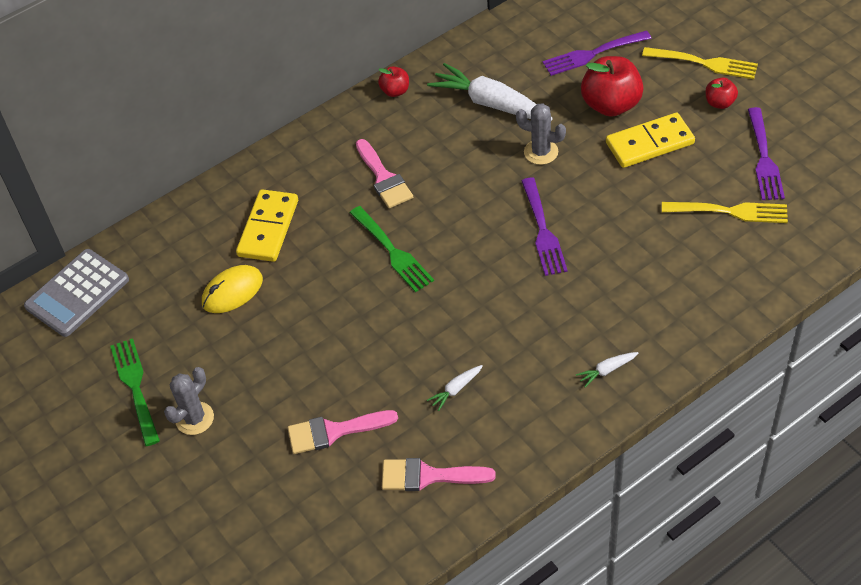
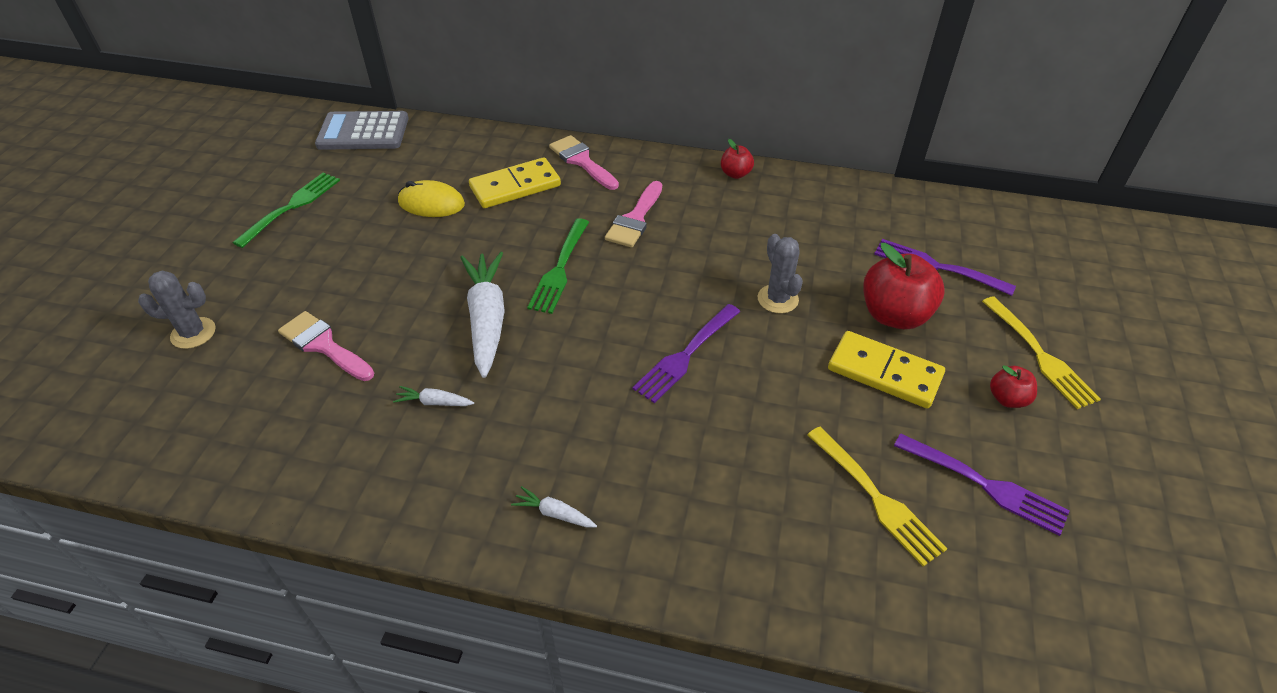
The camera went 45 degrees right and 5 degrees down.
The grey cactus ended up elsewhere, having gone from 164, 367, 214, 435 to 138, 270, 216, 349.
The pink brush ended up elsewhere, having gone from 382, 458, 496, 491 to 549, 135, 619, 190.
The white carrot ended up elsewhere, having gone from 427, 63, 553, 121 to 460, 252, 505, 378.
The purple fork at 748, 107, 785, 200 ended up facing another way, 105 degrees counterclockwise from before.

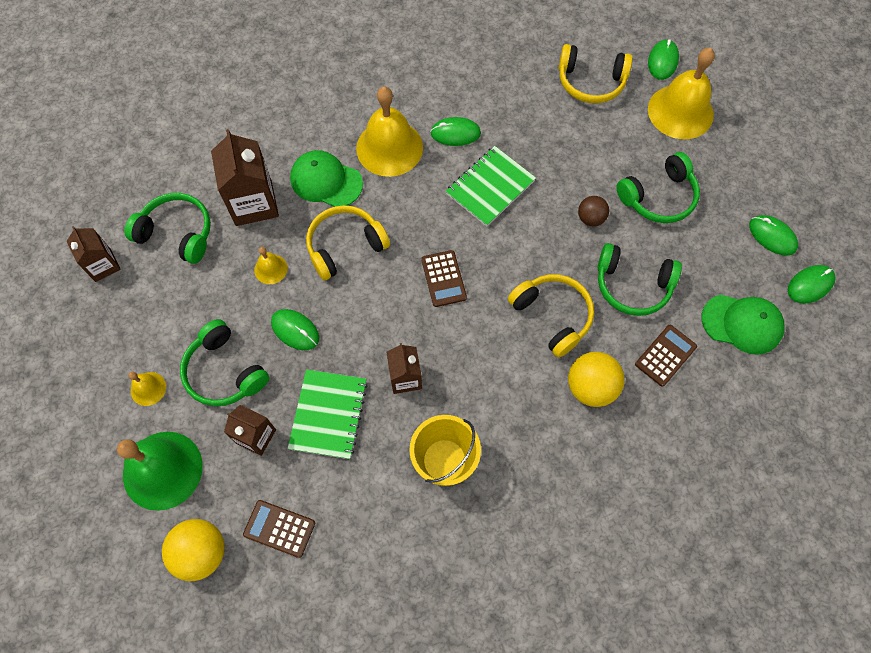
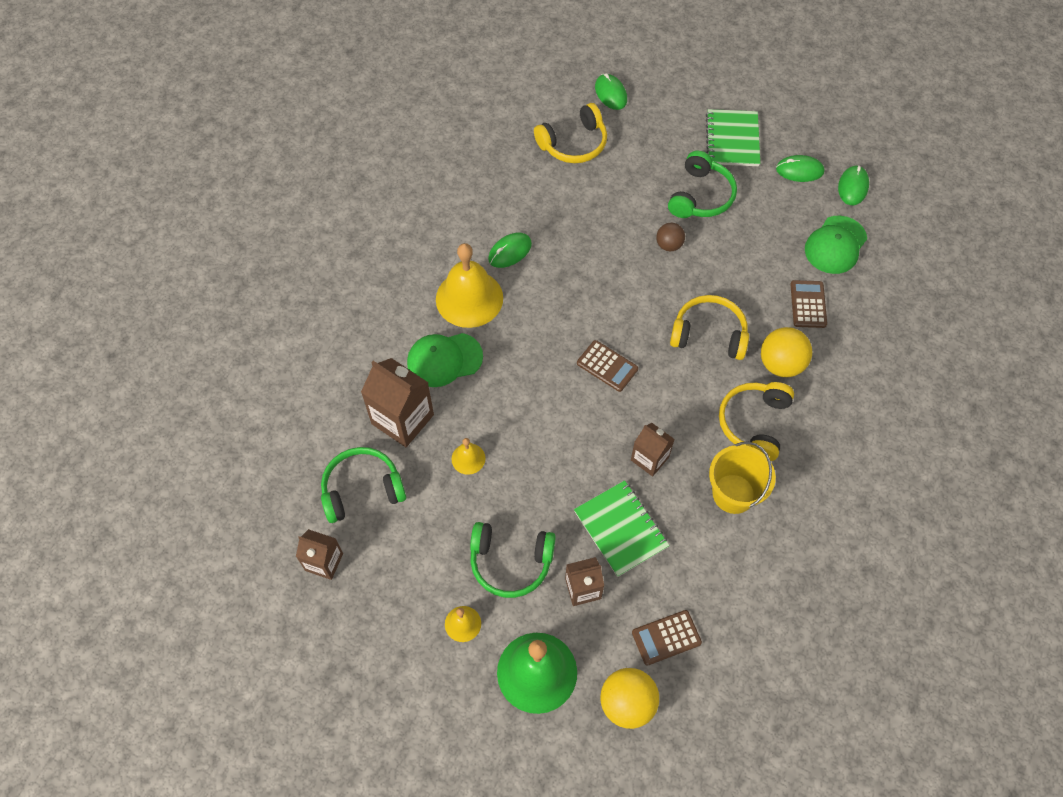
The camera went 40 degrees left and 5 degrees down.
The second view lost the green mouse at 271, 309, 319, 350.
The yellow headphones ended up elsewhere, having gone from 306, 205, 390, 280 to 719, 382, 794, 461.
The green notebook ended up elsewhere, having gone from 446, 146, 536, 227 to 706, 109, 760, 166.
The second view lost the green headphones at 598, 243, 682, 316.
The second view lost the yellow bell at 648, 48, 715, 139.
The green cap at 702, 294, 785, 355 ended up facing another way, 150 degrees clockwise from before.

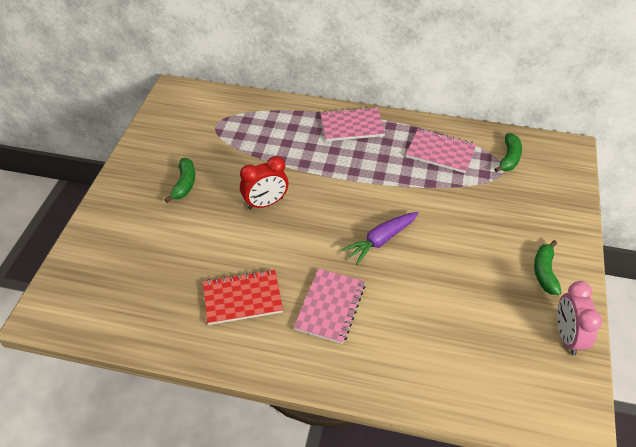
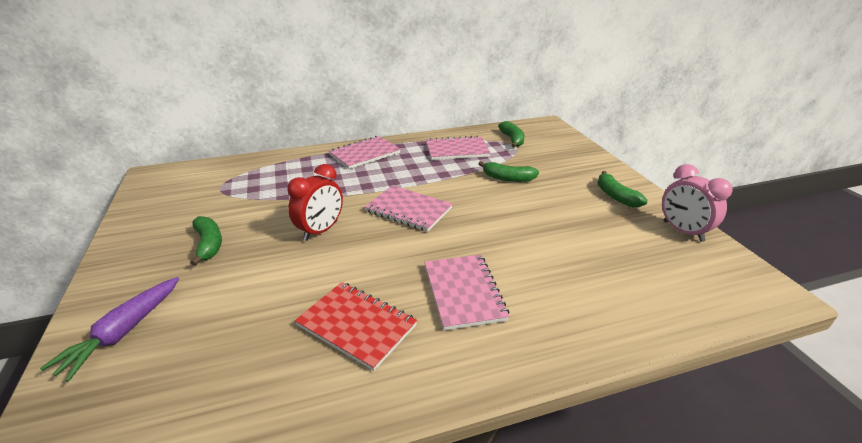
The camera went 30 degrees left and 15 degrees down.
The red notebook at 203, 269, 283, 325 ended up facing another way, 75 degrees clockwise from before.
The purple carrot ended up elsewhere, having gone from 341, 212, 419, 265 to 40, 277, 179, 382.
The second view gained the pink notebook at 365, 185, 453, 232.
The second view gained the green banana at 479, 161, 539, 182.

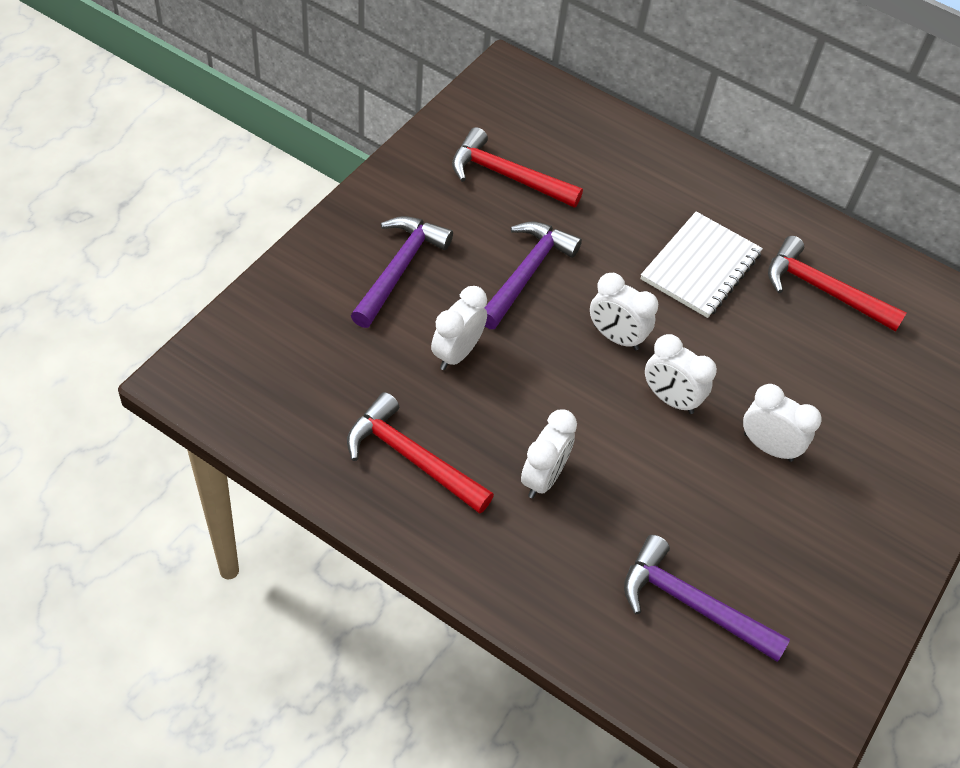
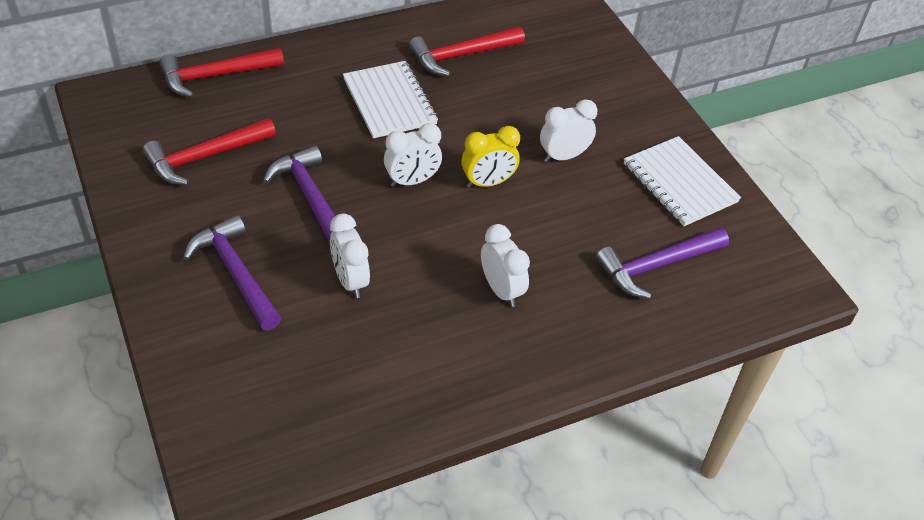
The camera went 55 degrees left and 5 degrees down.
The red hammer ended up elsewhere, having gone from 347, 392, 494, 514 to 159, 48, 284, 97.
What was the white clock at 645, 334, 717, 414 turned into the yellow clock at 461, 126, 520, 188.
The second view gained the white notebook at 624, 136, 741, 226.

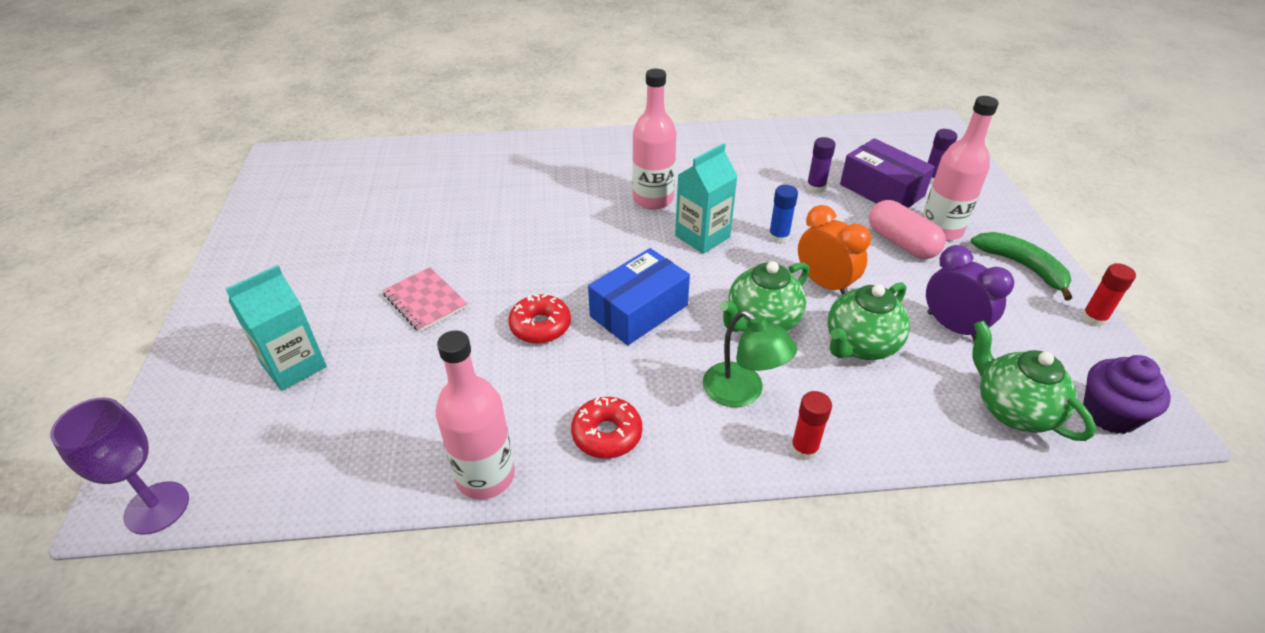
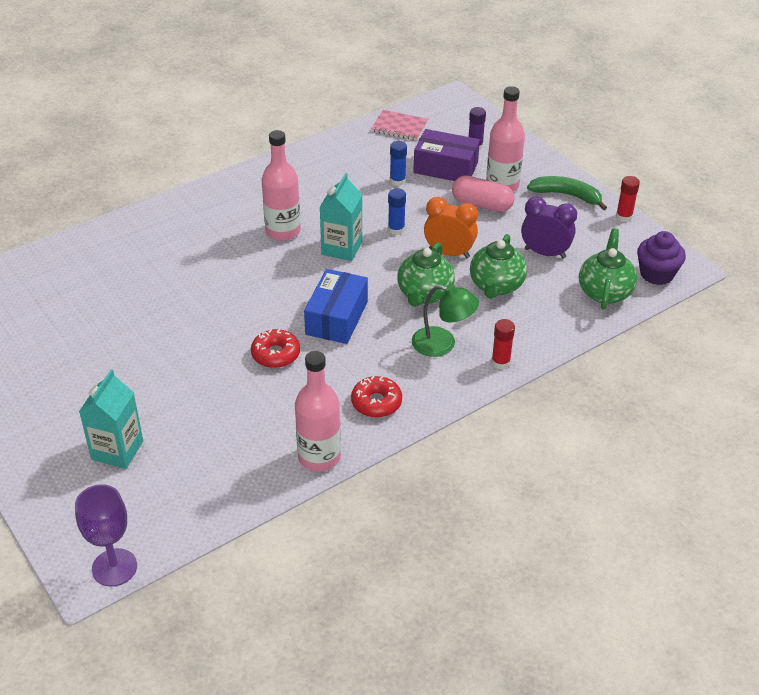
The camera went 30 degrees left and 0 degrees up.
The pink notebook ended up elsewhere, having gone from 382, 267, 468, 332 to 371, 110, 428, 141.
What was the purple glue stick at 806, 137, 836, 193 turned into the blue glue stick at 390, 141, 407, 186.
The green teapot at 973, 321, 1096, 441 ended up facing another way, 75 degrees clockwise from before.

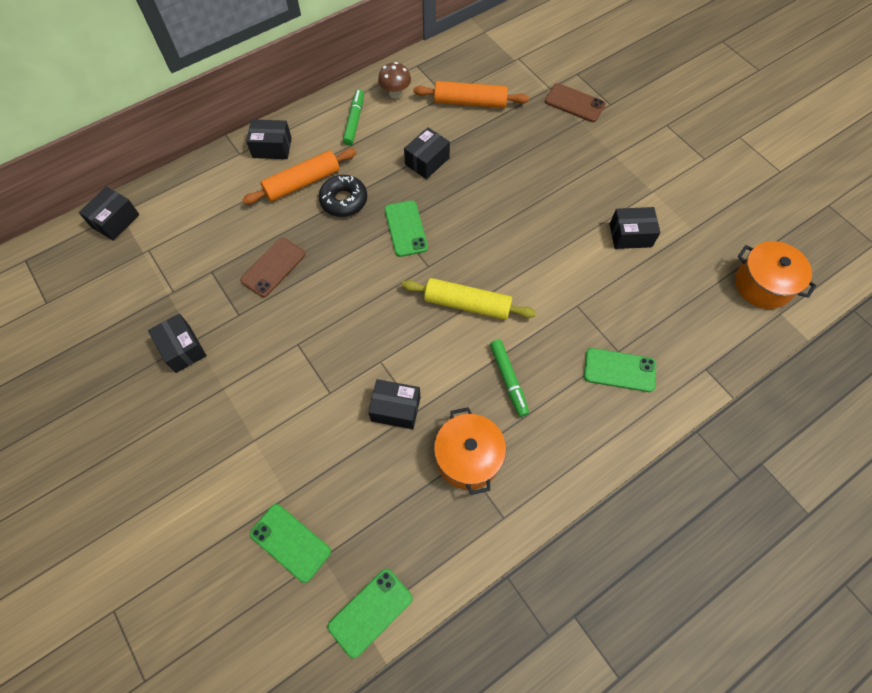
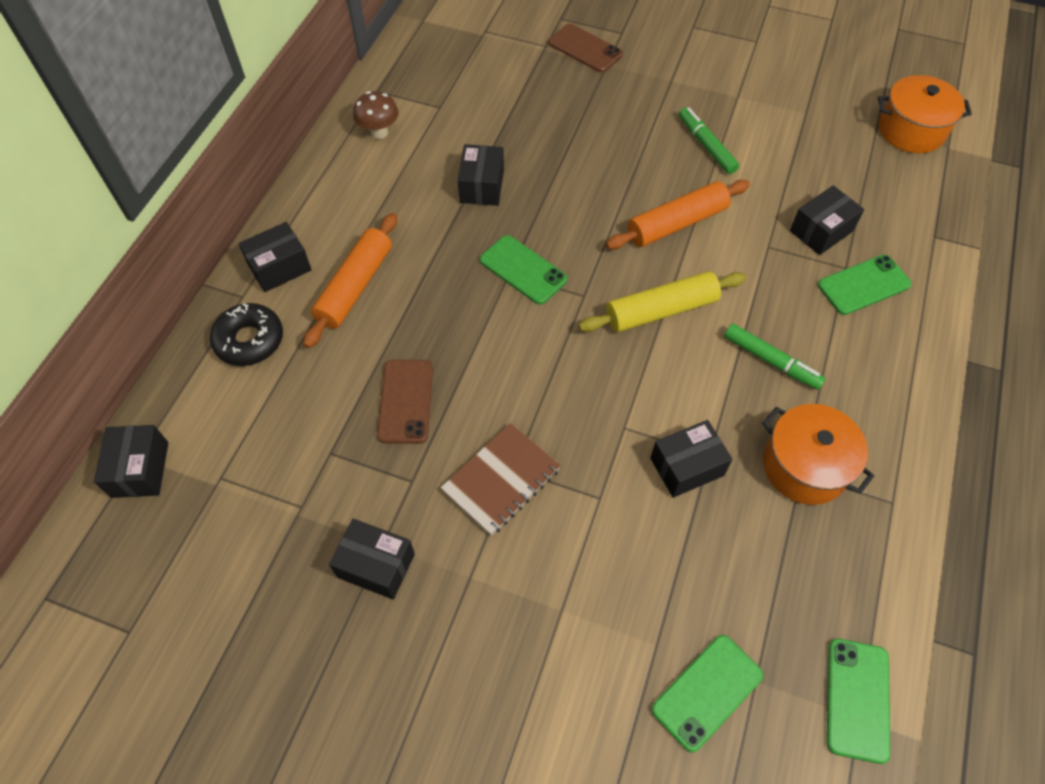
The camera went 35 degrees left and 5 degrees down.
The green phone at 250, 504, 331, 583 ended up facing another way, 45 degrees counterclockwise from before.
The black donut ended up elsewhere, having gone from 319, 175, 367, 217 to 210, 303, 283, 366.
The green marker ended up elsewhere, having gone from 343, 89, 364, 146 to 679, 107, 739, 174.
The orange rolling pin ended up elsewhere, having gone from 413, 81, 529, 108 to 606, 180, 750, 250.
The brown phone at 545, 83, 606, 122 ended up facing another way, 45 degrees clockwise from before.
The black box ended up elsewhere, having gone from 610, 207, 660, 249 to 790, 185, 864, 255.
The second view gained the brown notebook at 441, 423, 561, 536.

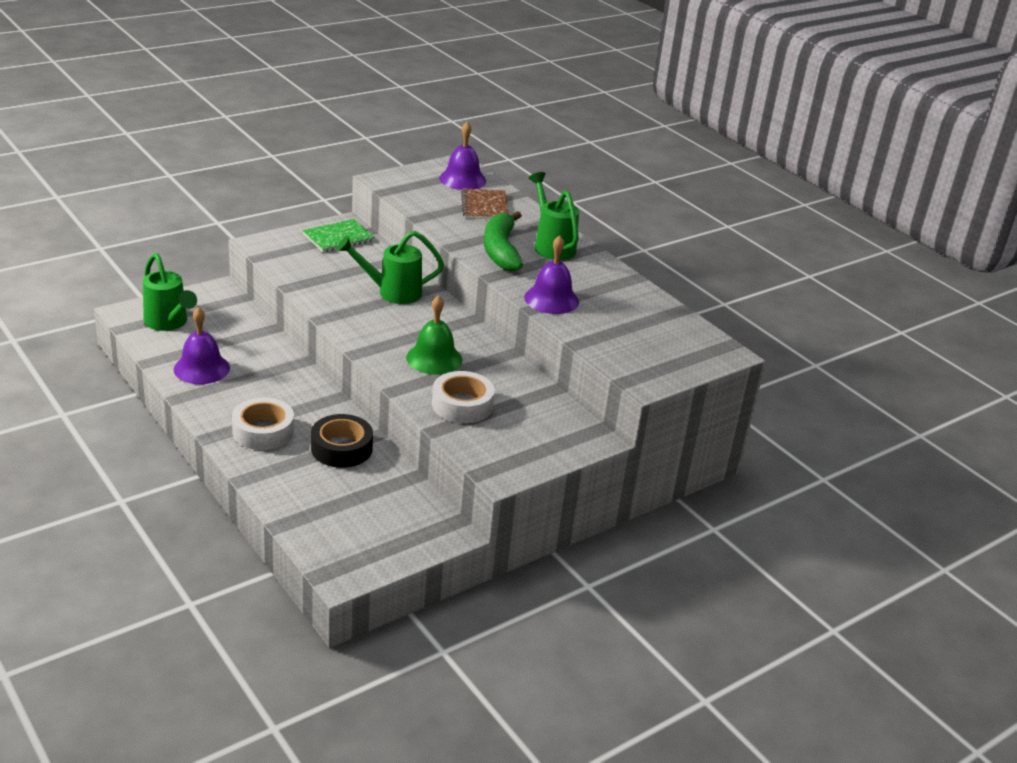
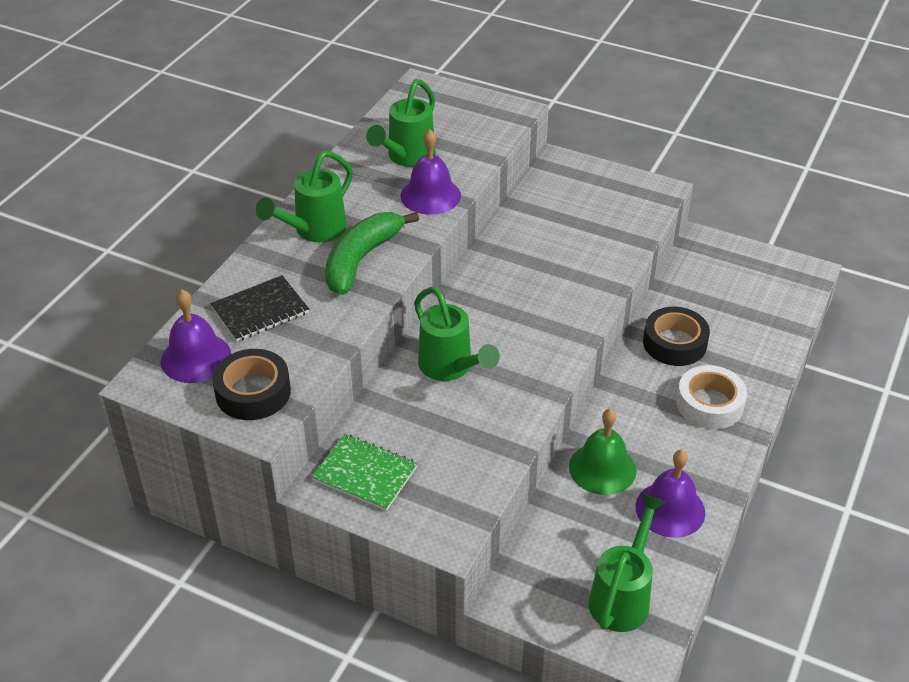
The camera went 115 degrees left and 10 degrees up.
The green bell ended up elsewhere, having gone from 406, 295, 462, 375 to 569, 408, 637, 495.
The second view lost the white tape at 432, 371, 495, 423.
What was the brown notebook at 461, 188, 509, 219 turned into the black notebook at 211, 275, 309, 342.
The green banana at 484, 211, 523, 271 ended up facing another way, 150 degrees clockwise from before.
The second view gained the black tape at 212, 349, 291, 420.
The second view gained the green watering can at 366, 79, 436, 167.

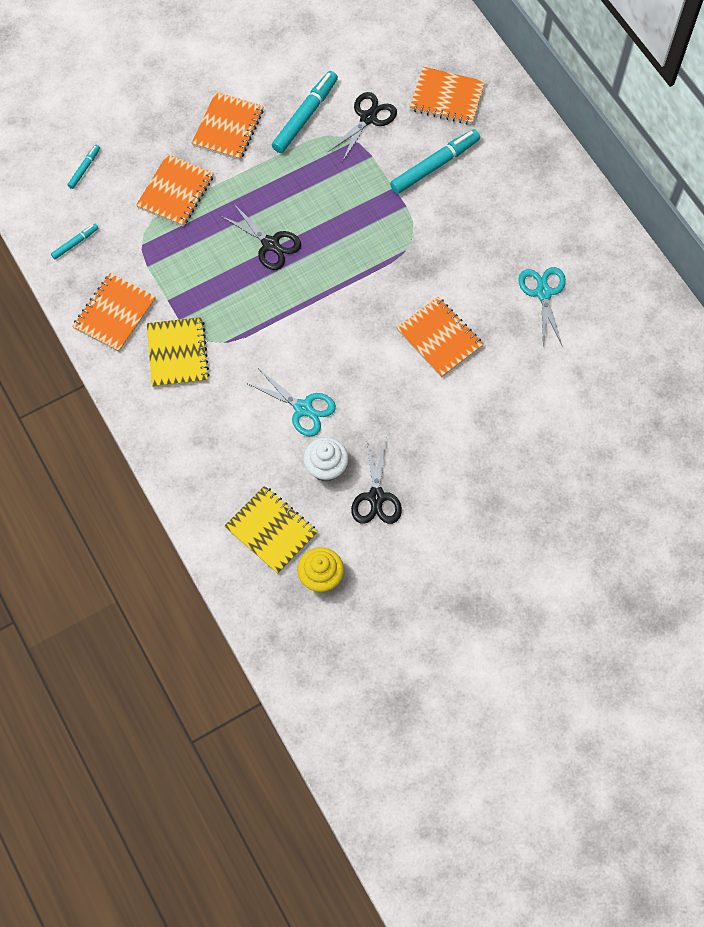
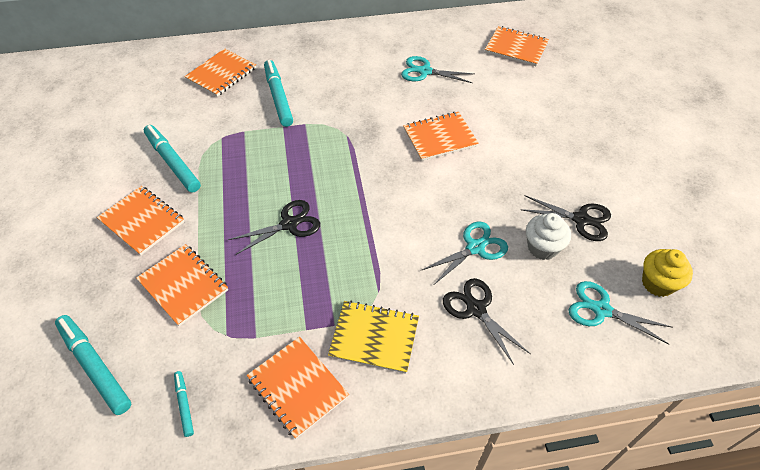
The camera went 70 degrees left and 15 degrees down.
The size of the turquoise marker at 67, 144, 100, 189 changed by a factor of 1.98.
Where the yellow notebook stood at 225, 486, 318, 574, the turquoise scissors came to stand at 568, 281, 673, 345.
The black scissors ended up elsewhere, having gone from 328, 92, 397, 162 to 443, 278, 530, 365.
The second view gained the orange notebook at 485, 26, 549, 66.

